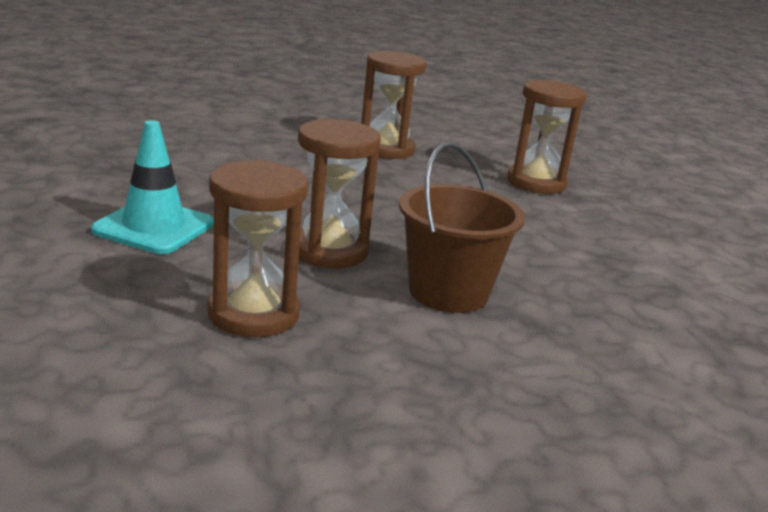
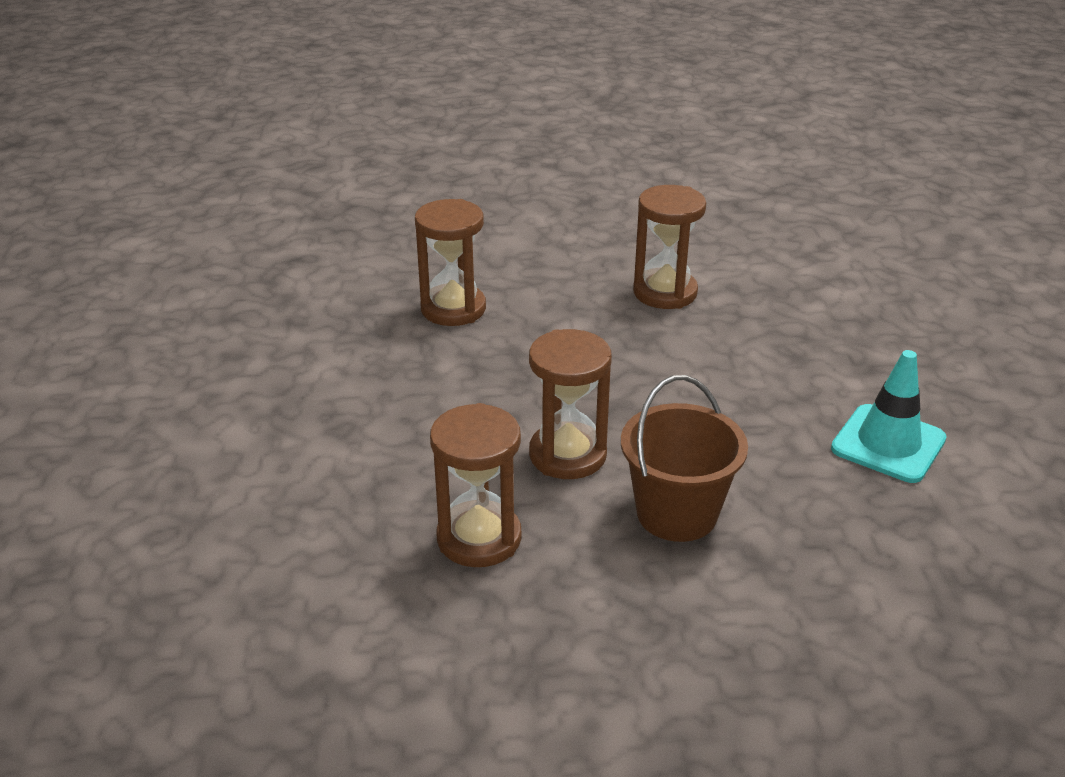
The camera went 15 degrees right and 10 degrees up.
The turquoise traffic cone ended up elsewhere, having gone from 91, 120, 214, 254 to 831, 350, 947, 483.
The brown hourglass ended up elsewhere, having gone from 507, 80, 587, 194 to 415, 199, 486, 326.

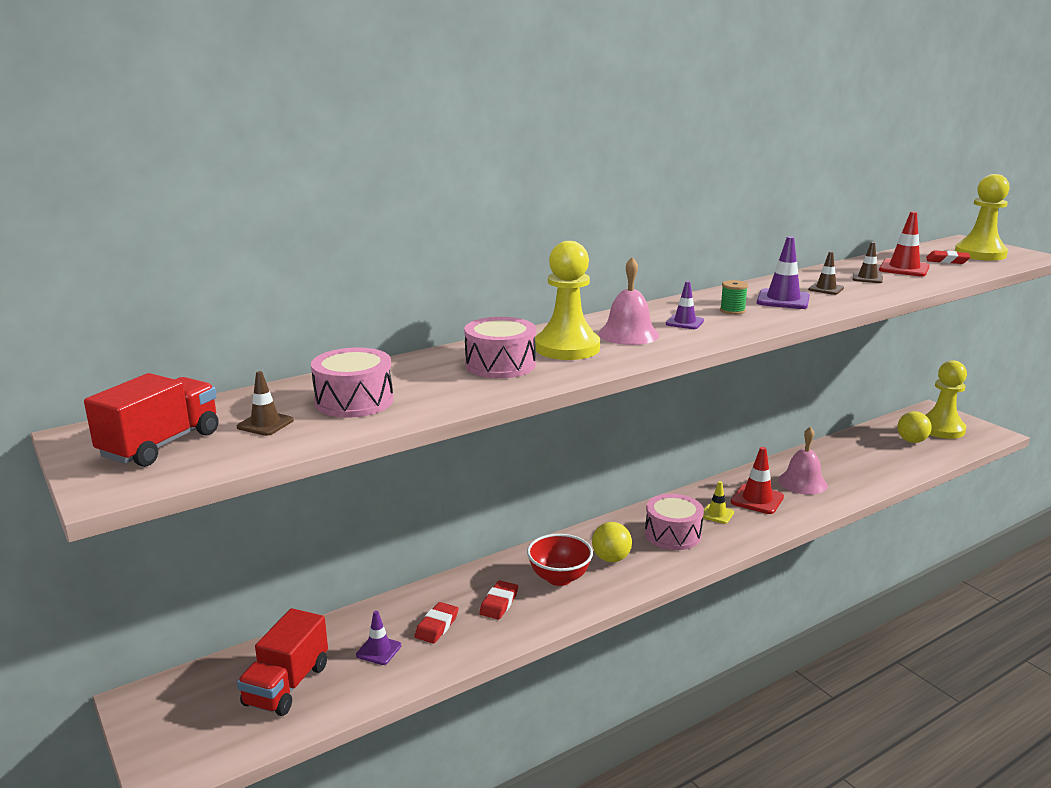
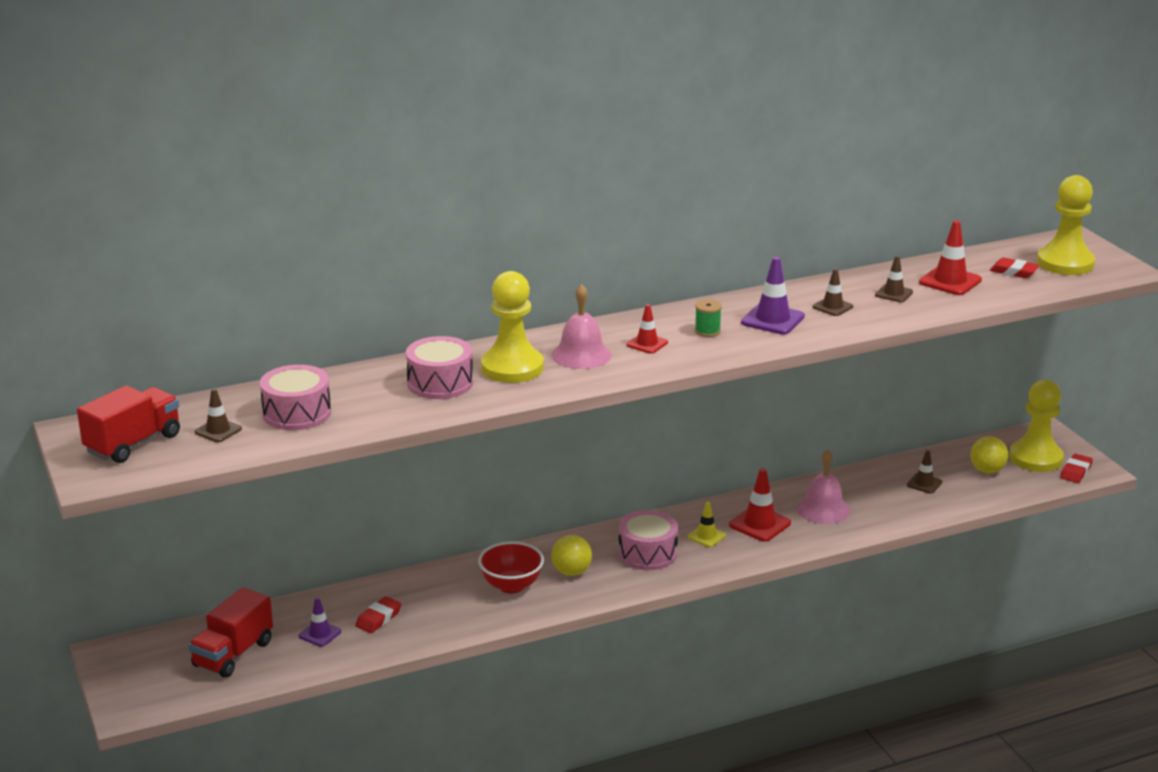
The camera went 10 degrees right and 5 degrees up.
The red eraser ended up elsewhere, having gone from 479, 581, 518, 619 to 1060, 454, 1093, 483.
What was the purple traffic cone at 666, 281, 704, 329 turned into the red traffic cone at 626, 304, 668, 354.
The second view gained the brown traffic cone at 907, 450, 942, 494.

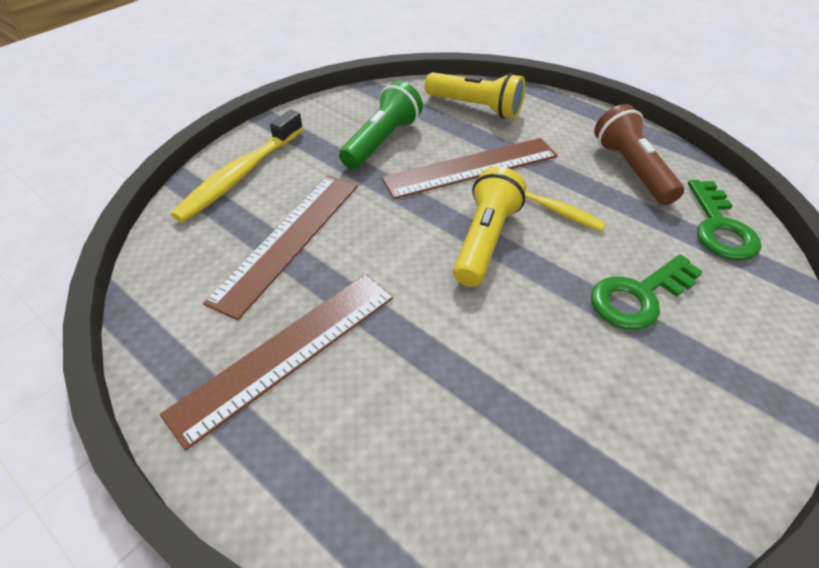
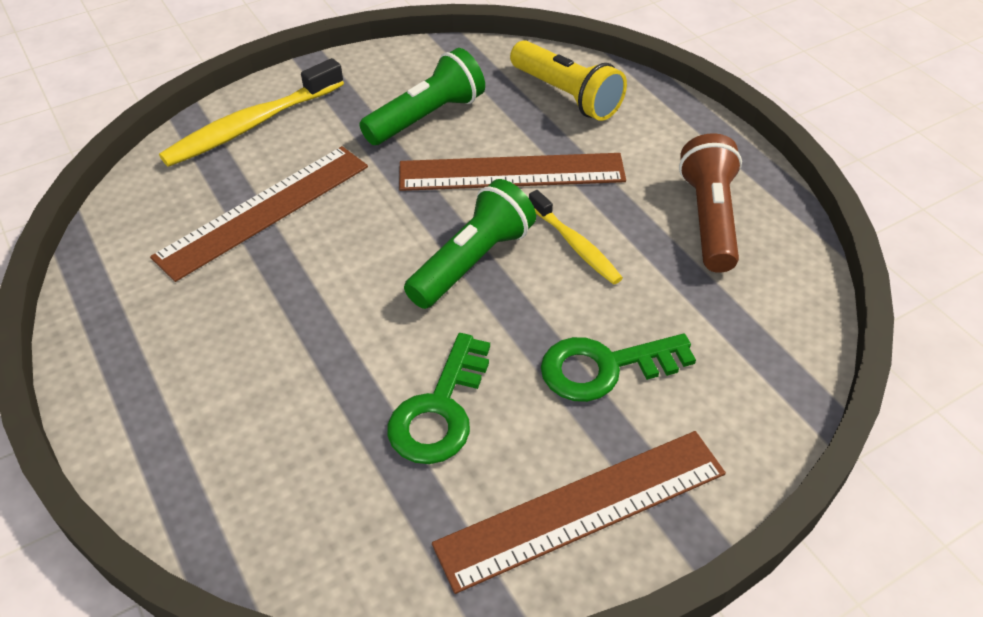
The camera went 20 degrees right and 0 degrees up.
The brown ruler ended up elsewhere, having gone from 160, 274, 393, 451 to 432, 431, 726, 594.
What was the yellow flashlight at 453, 166, 526, 287 turned into the green flashlight at 404, 179, 536, 309.
The green key ended up elsewhere, having gone from 688, 180, 761, 261 to 387, 333, 490, 464.

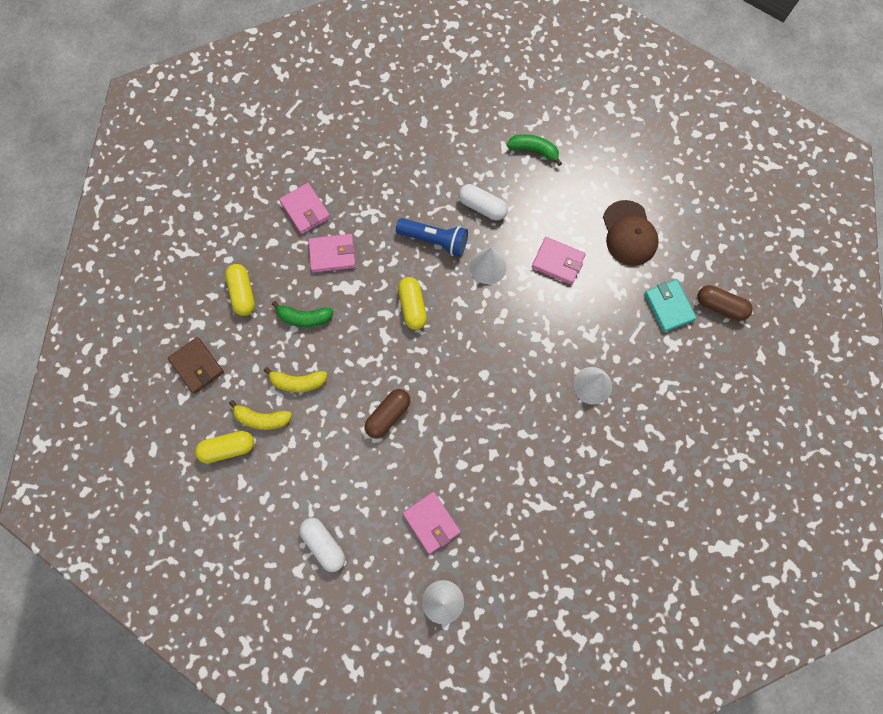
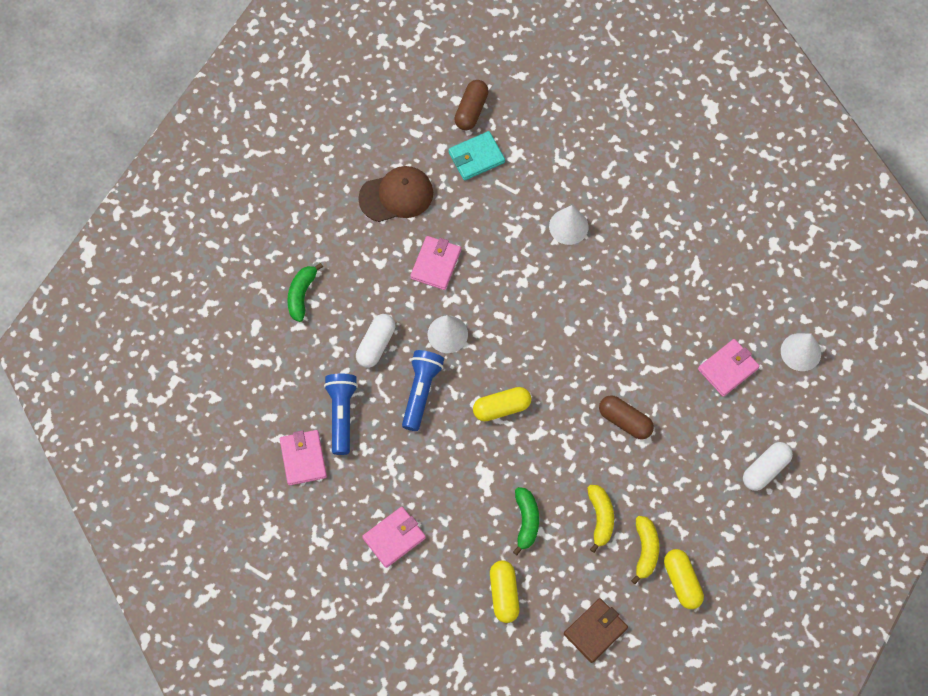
The camera went 95 degrees left and 5 degrees down.
The yellow capsule at 225, 264, 255, 316 ended up facing another way, 75 degrees counterclockwise from before.
The pink wallet ended up elsewhere, having gone from 308, 234, 356, 273 to 280, 430, 327, 485.
The second view gained the blue flashlight at 324, 374, 358, 455.

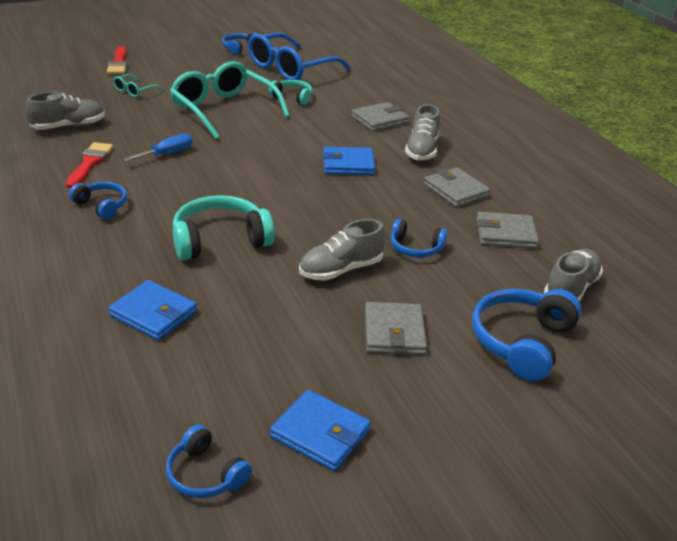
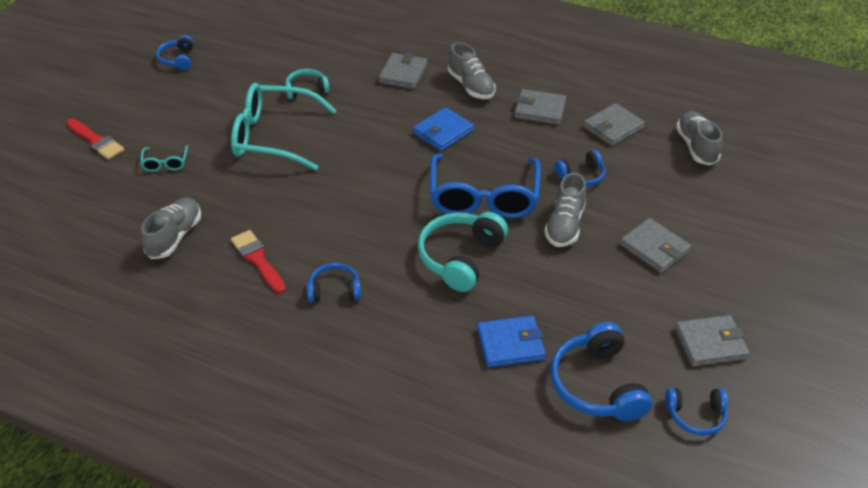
The camera went 40 degrees left and 10 degrees up.
The second view lost the blue screwdriver at 124, 133, 192, 161.
The blue glasses ended up elsewhere, having gone from 248, 32, 350, 80 to 430, 154, 541, 218.
What was the blue wallet at 270, 390, 371, 471 turned into the grey wallet at 675, 315, 750, 367.
The blue headphones ended up elsewhere, having gone from 472, 289, 582, 382 to 550, 322, 652, 421.

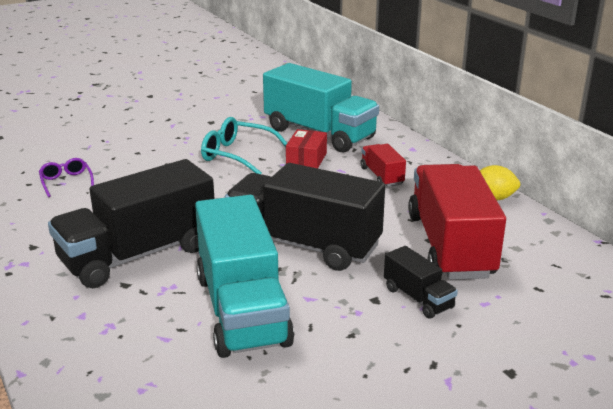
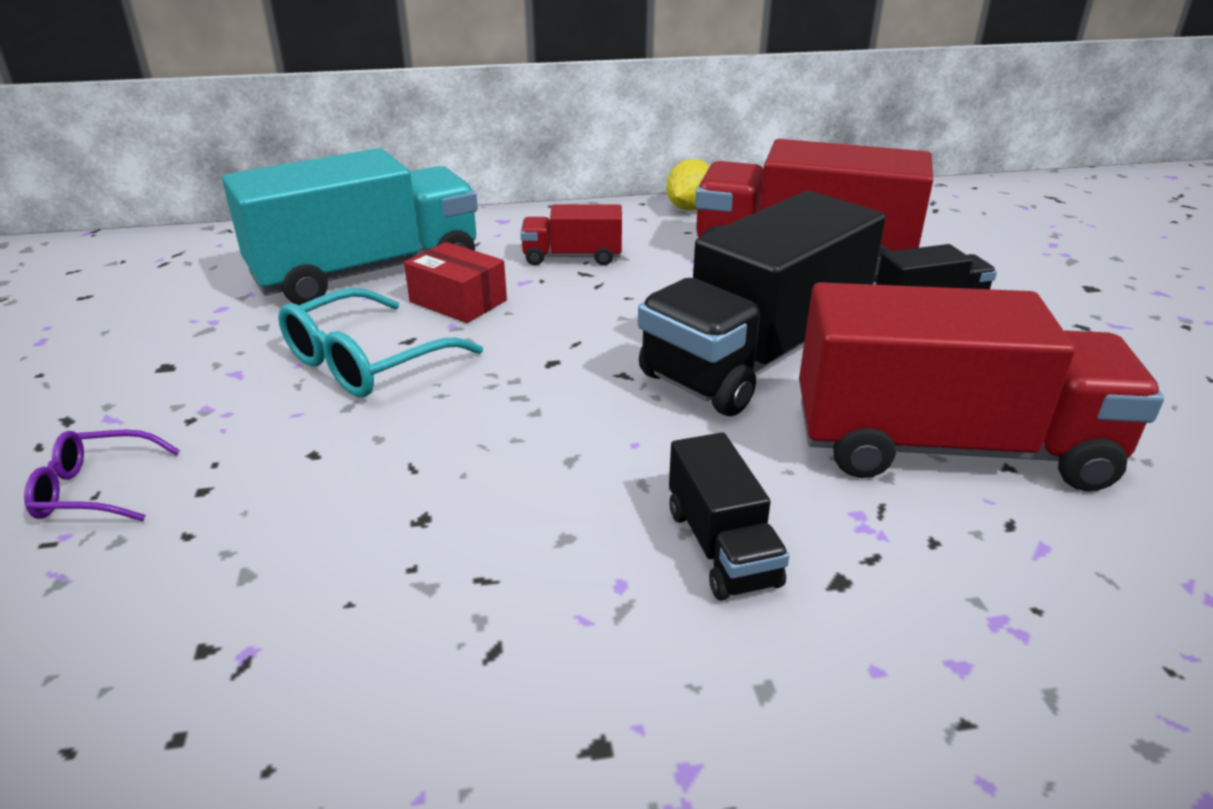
The camera went 70 degrees left and 5 degrees up.
The purple glasses ended up elsewhere, having gone from 39, 158, 94, 197 to 24, 430, 180, 521.
The size of the black truck at 48, 159, 214, 288 changed by a factor of 0.47.
What was the turquoise truck at 195, 195, 294, 358 turned into the red truck at 799, 282, 1164, 491.

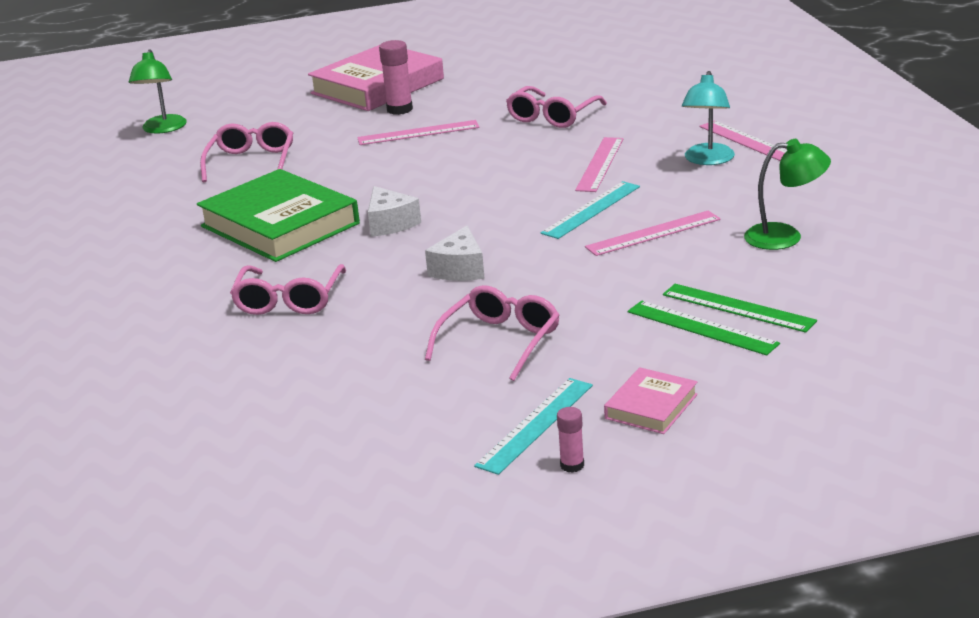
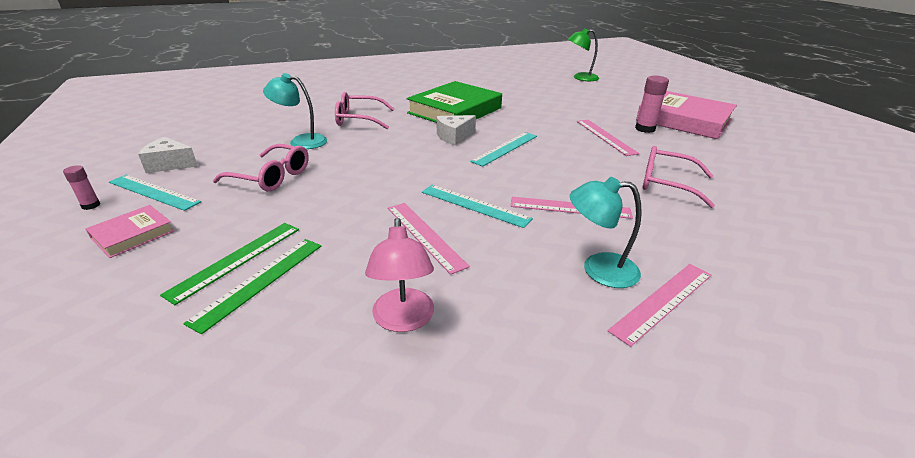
The camera went 80 degrees right and 5 degrees up.
The second view lost the pink glasses at 200, 122, 293, 182.
The white cheese ended up elsewhere, having gone from 425, 226, 485, 281 to 138, 137, 198, 173.
The pink book at 604, 367, 698, 434 ended up facing another way, 75 degrees counterclockwise from before.
What was the green lamp at 744, 139, 831, 250 turned into the pink lamp at 365, 218, 434, 332.
The second view gained the turquoise lamp at 263, 73, 327, 149.
The second view gained the turquoise ruler at 470, 132, 537, 167.

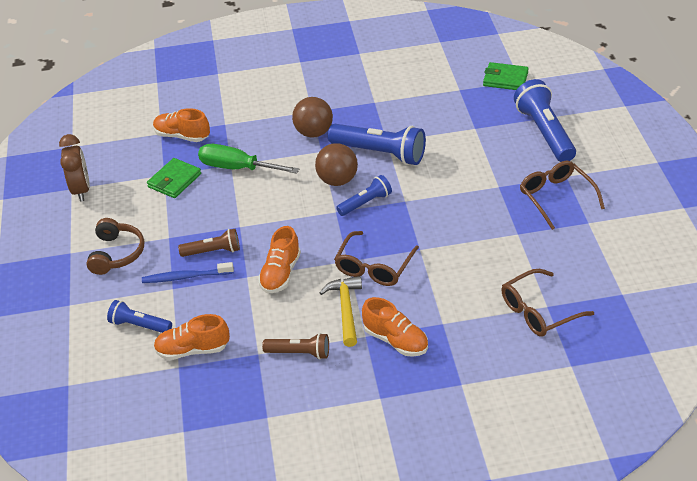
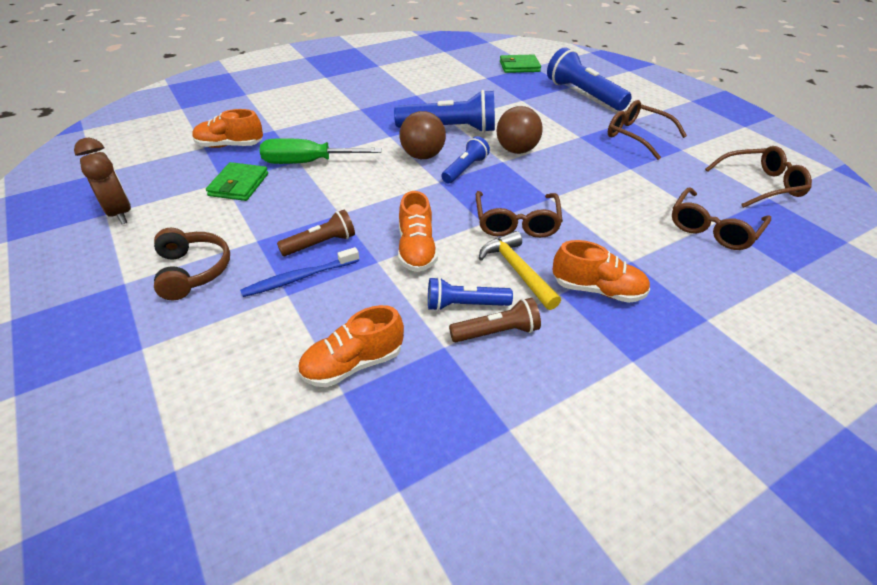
The camera went 25 degrees left and 0 degrees up.
The blue flashlight ended up elsewhere, having gone from 107, 300, 172, 333 to 428, 277, 513, 311.
The brown ball ended up elsewhere, having gone from 292, 97, 333, 138 to 496, 106, 542, 154.
The second view gained the brown glasses at 705, 146, 812, 208.

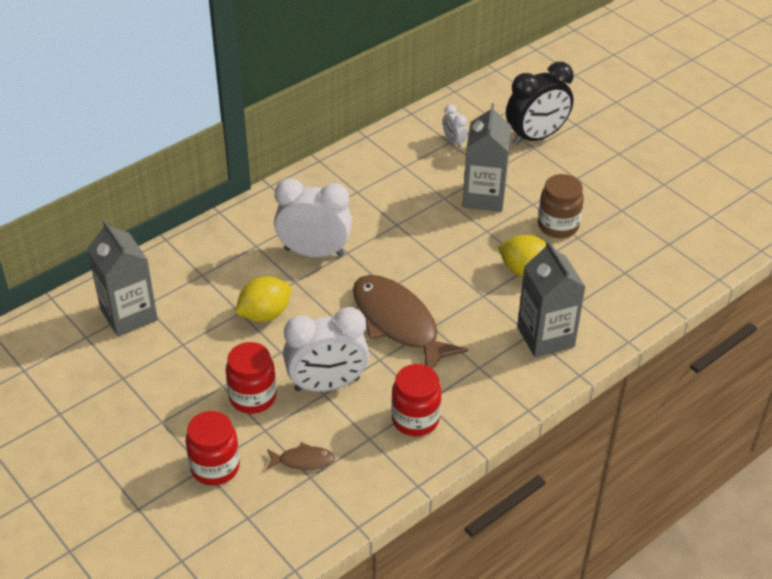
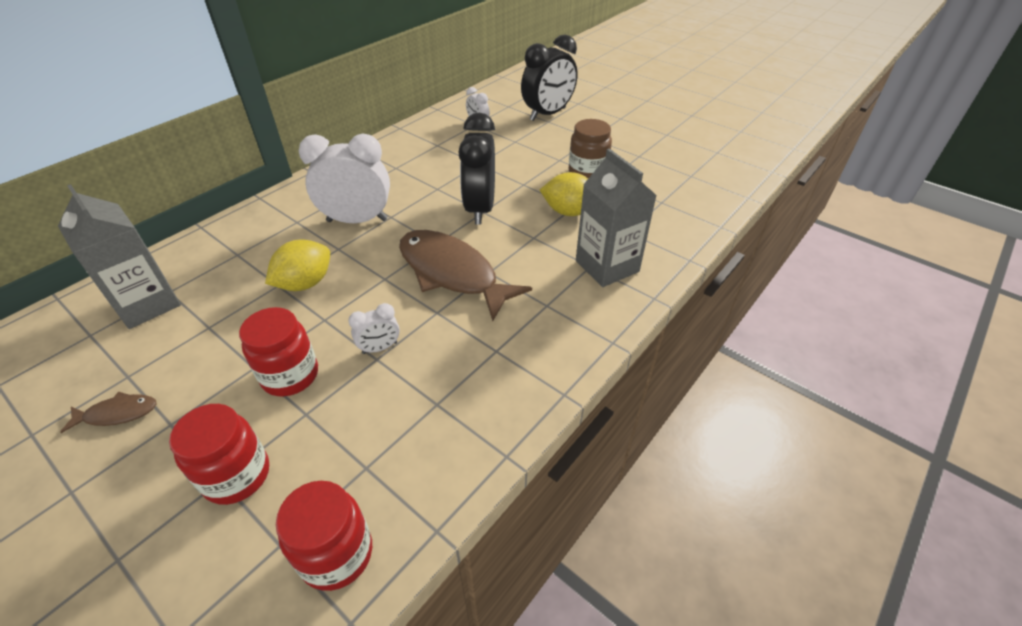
The camera went 10 degrees left and 0 degrees up.
The brown fish ended up elsewhere, having gone from 266, 442, 335, 470 to 60, 392, 156, 433.
The size of the white clock at 283, 307, 369, 392 changed by a factor of 0.47.
The red jar ended up elsewhere, having gone from 391, 364, 441, 436 to 276, 481, 372, 591.
The second view lost the grey carton at 462, 103, 512, 212.
The second view gained the black clock at 458, 113, 495, 225.

